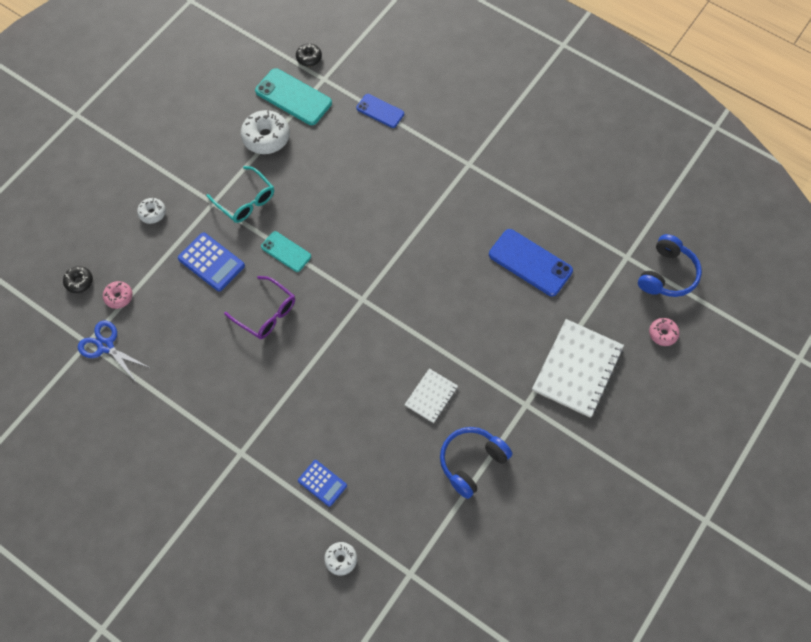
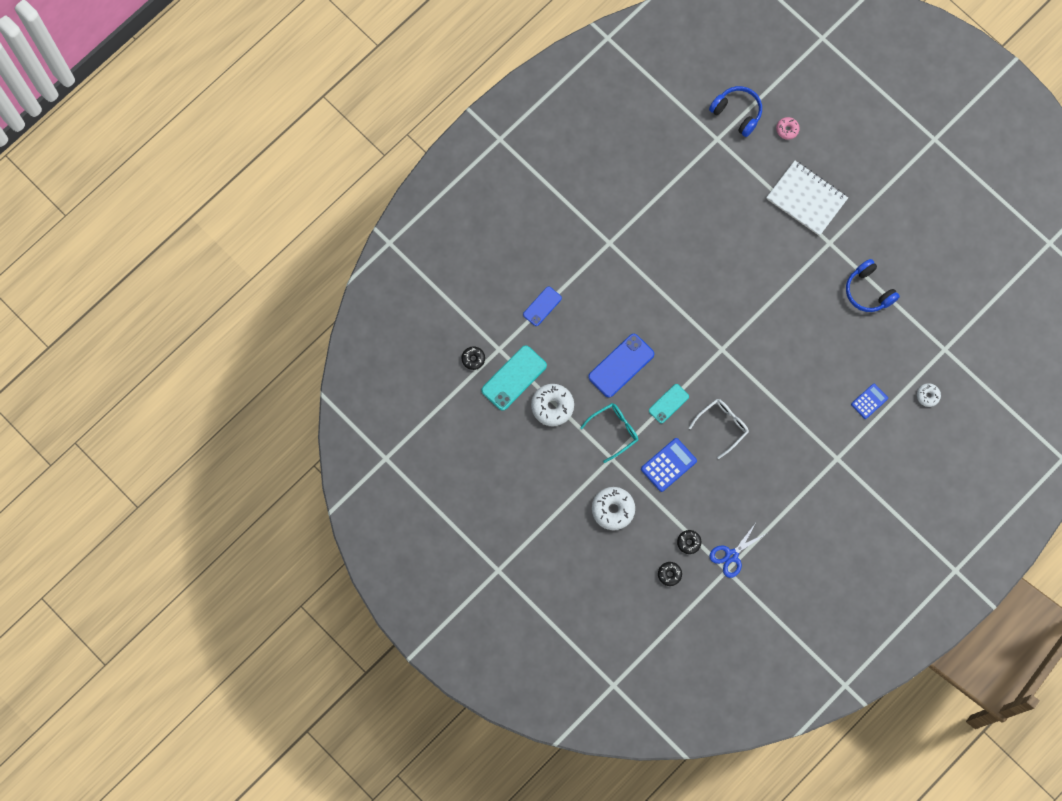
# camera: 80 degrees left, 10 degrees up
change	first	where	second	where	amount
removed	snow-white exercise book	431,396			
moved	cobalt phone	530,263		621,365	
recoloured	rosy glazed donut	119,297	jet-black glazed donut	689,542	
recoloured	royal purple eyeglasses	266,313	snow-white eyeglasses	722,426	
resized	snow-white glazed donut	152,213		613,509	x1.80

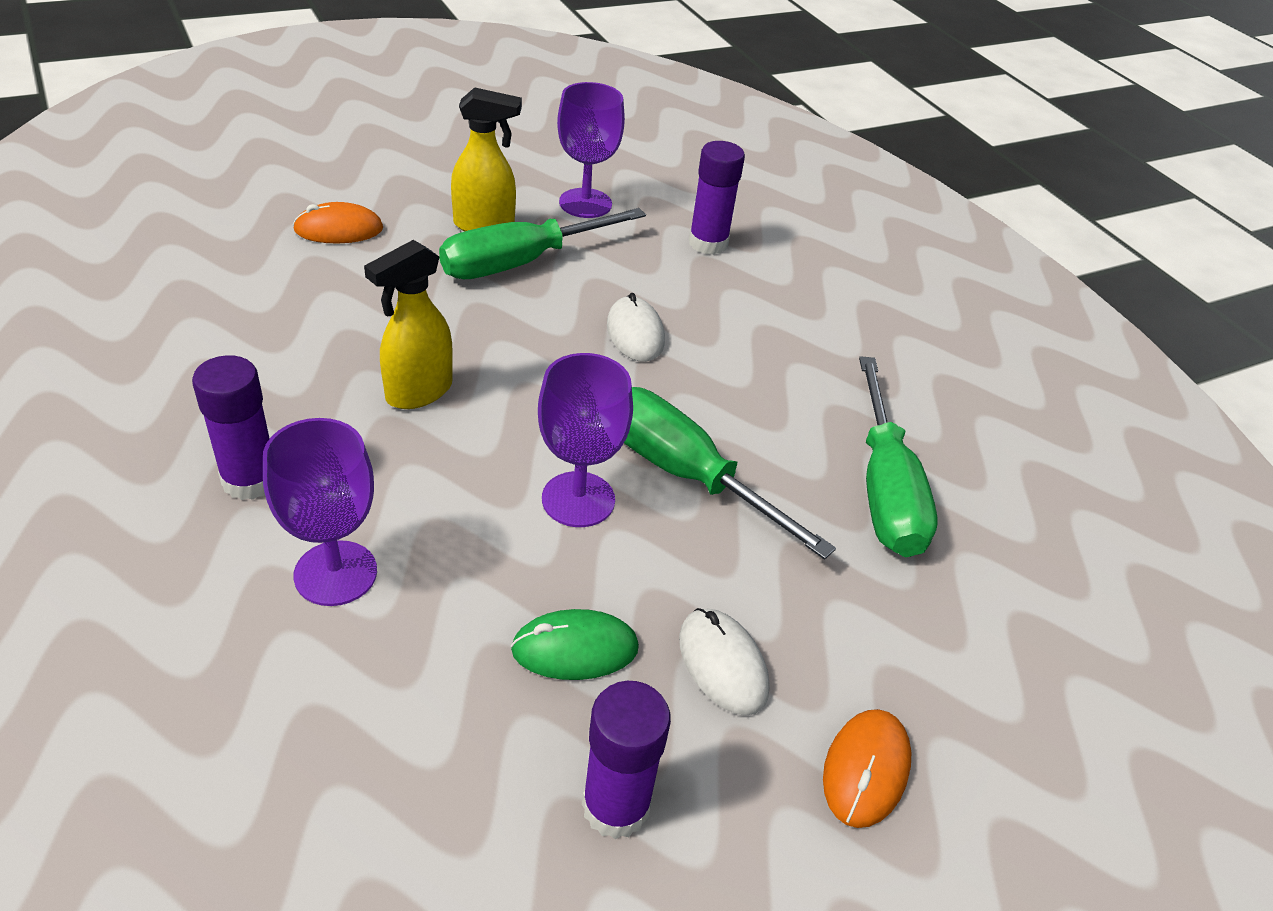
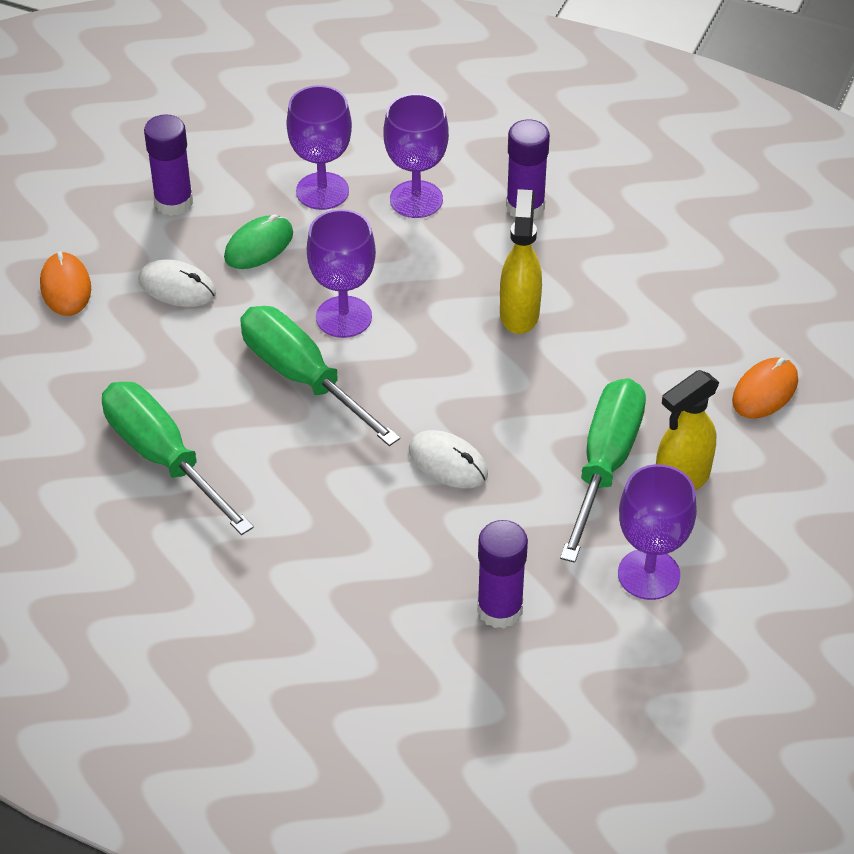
# camera: 145 degrees right, 5 degrees up
change	first	where	second	where	amount
added			royal purple wine glass	322,191	
turned	emerald screwdriver	683,473		301,376	135 degrees counterclockwise

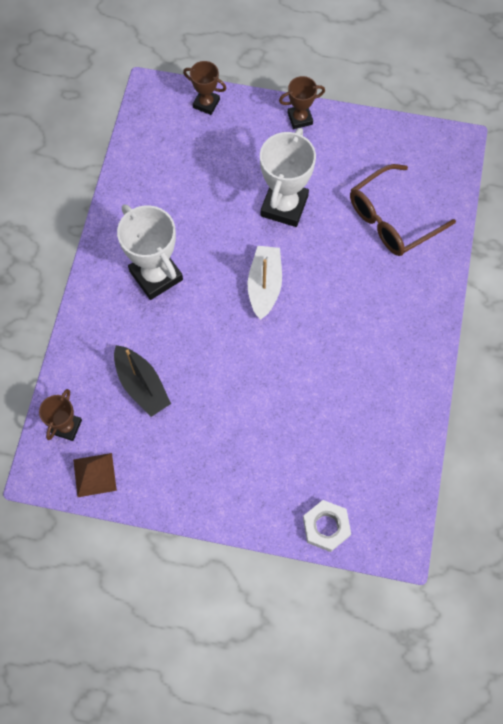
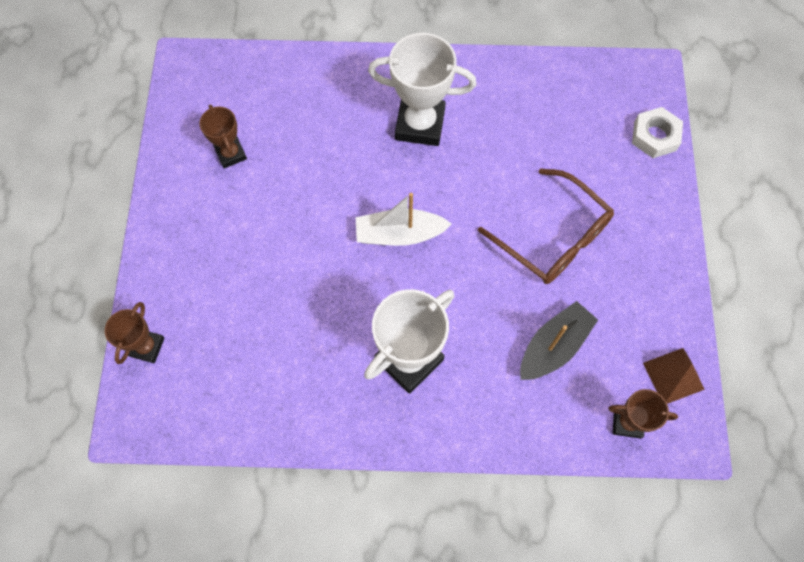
# camera: 100 degrees left, 0 degrees up
change	first	where	second	where	amount
moved	snow-white prize cup	284,206		420,124	
moved	dark brown prize cup	300,118		231,154	
moved	dark brown eyeglasses	392,219		553,237	

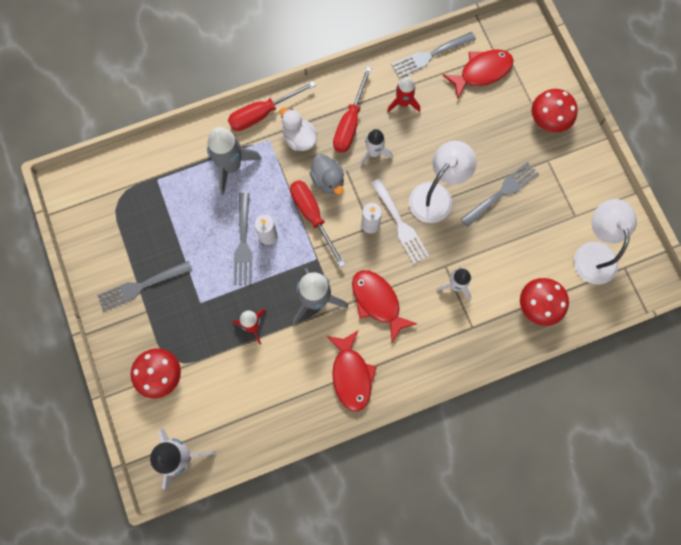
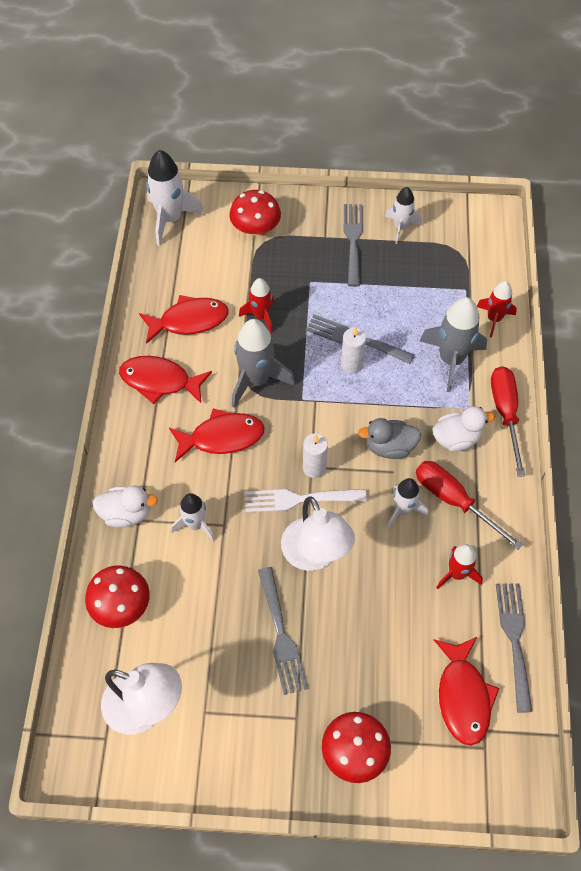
# camera: 115 degrees right, 15 degrees down
change	first	where	second	where	amount
removed	scarlet screwdriver	312,216			
added			snow-white toy duck	126,514	
added			scarlet toy fish	189,321	
added			snow-white rocket	400,227	
added			scarlet rocket	494,319	

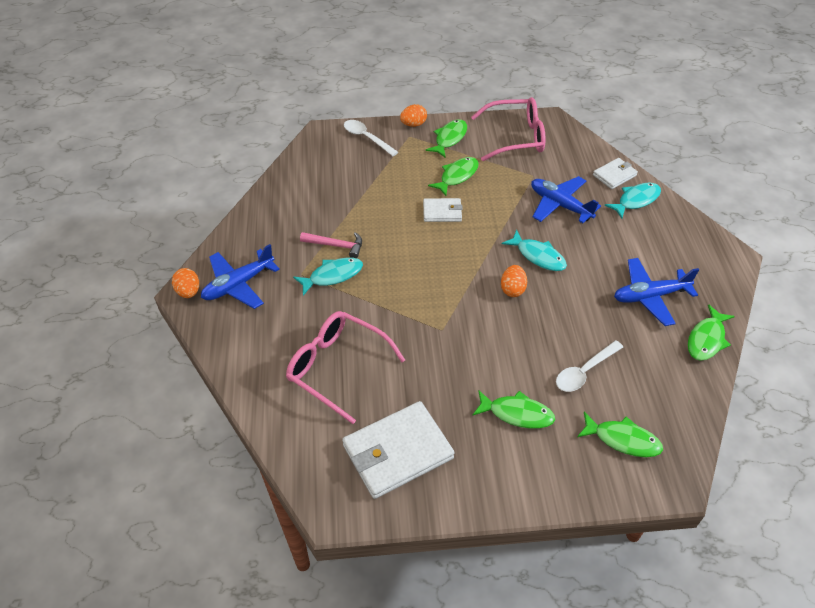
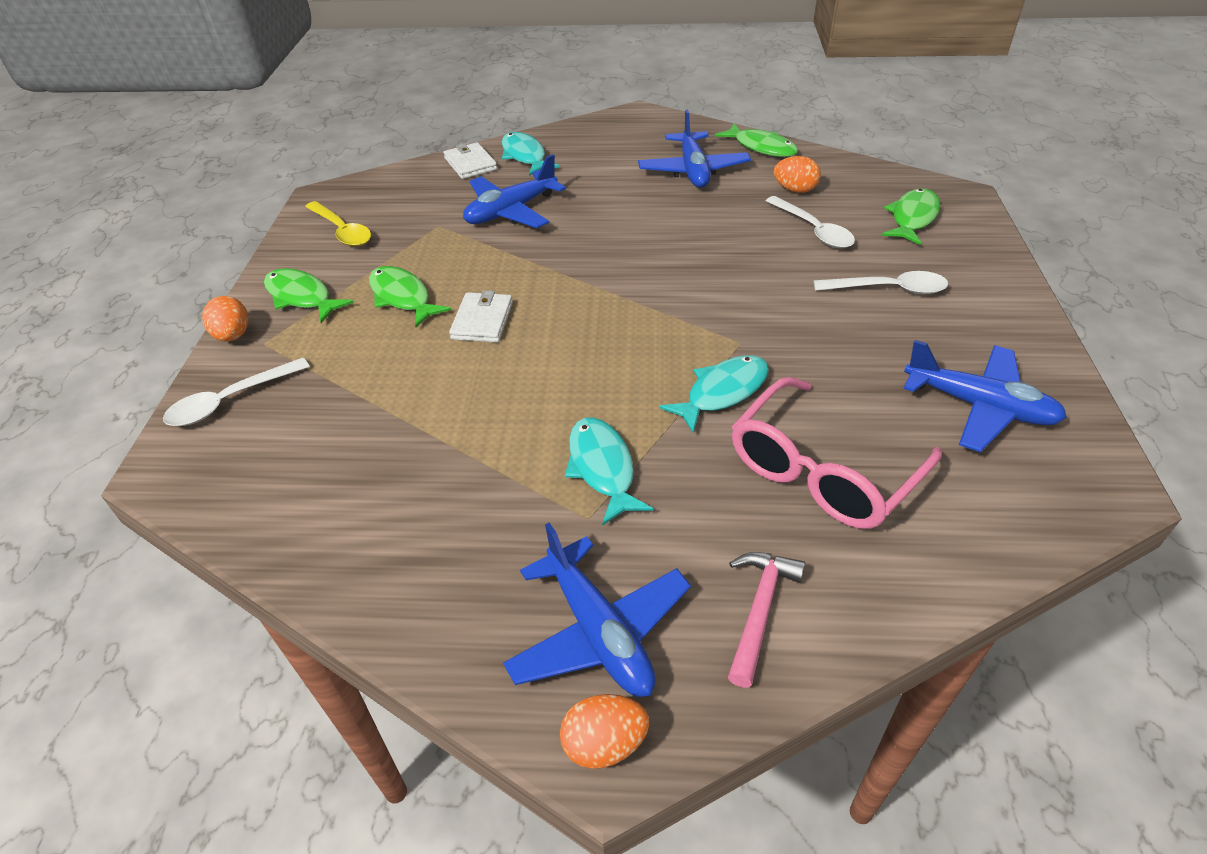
# camera: 80 degrees left, 5 degrees down
change	first	where	second	where	amount
moved	rosy carpenter's hammer	336,245		760,610	
moved	orange-coloured egg shape	512,289		795,190	
moved	teal toy fish	538,256		722,392	
replaced	snow-white billfold	398,452	cobalt aeroplane	979,406	
replaced	rosy eyeglasses	516,137	bright yellow spoon	342,231	
replaced	emerald toy fish	517,414	snow-white spoon	888,289	

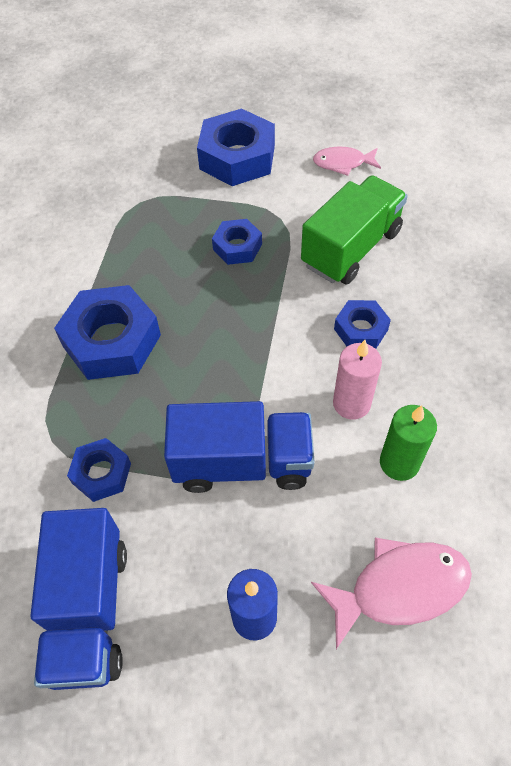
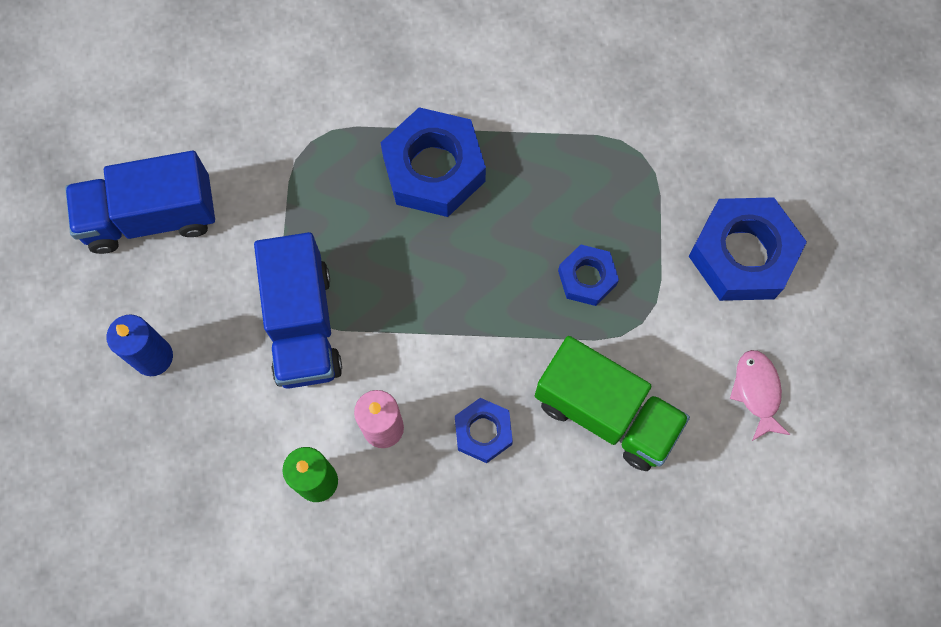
# camera: 80 degrees right, 15 degrees up
change	first	where	second	where	amount
removed	cobalt hexagon nut	101,473			
removed	rosy toy fish	400,588			

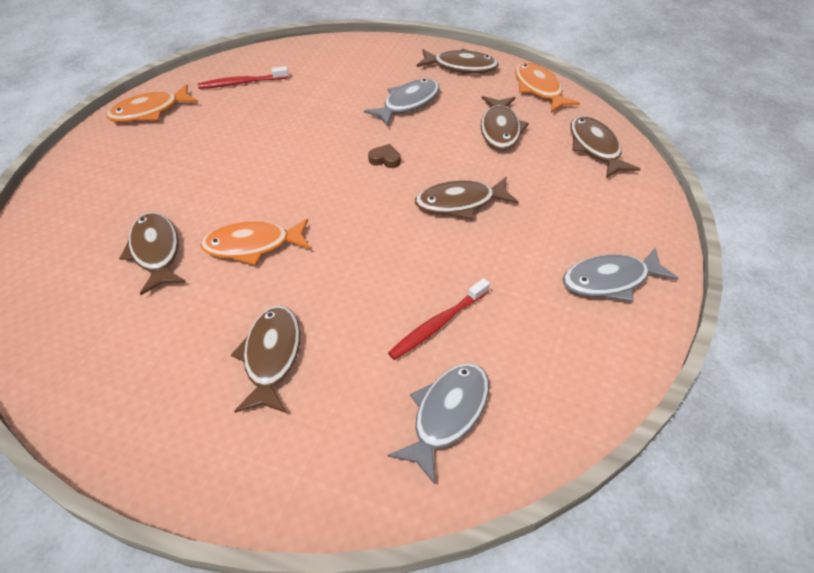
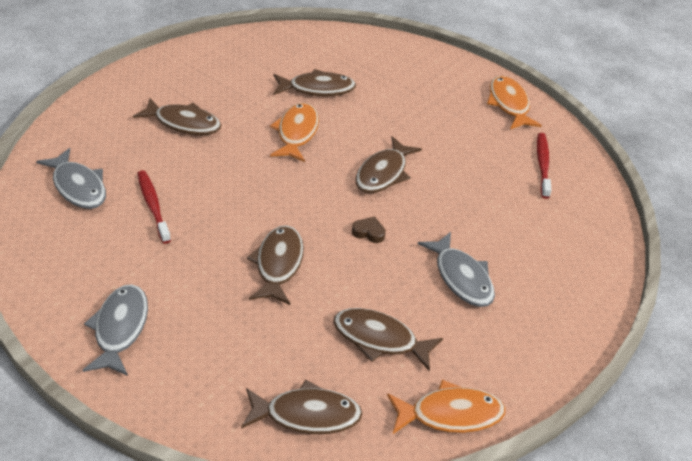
# camera: 105 degrees right, 5 degrees down
change	first	where	second	where	amount
moved	dark brown toy fish	461,66		383,173	
turned	dark brown love heart	385,159		369,232	105 degrees counterclockwise

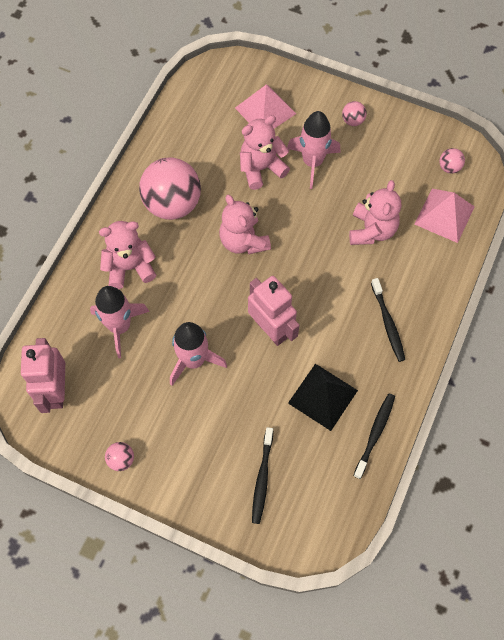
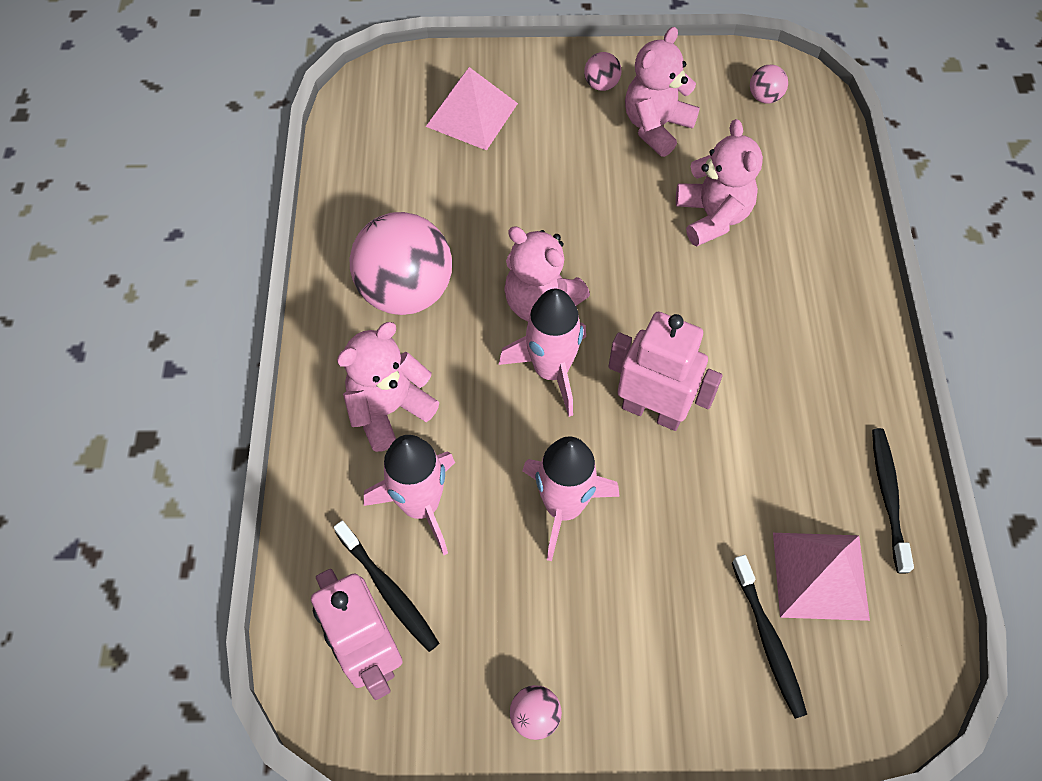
# camera: 25 degrees left, 5 degrees down
change	first	where	second	where	amount
removed	jet-black pyramid	322,396			
moved	rosy stuffed bear	261,168		656,127	
moved	rosy rocket	312,162		551,370	
moved	jet-black tooth brush	388,323		388,590	
moved	rosy pyramid	444,215		820,575	

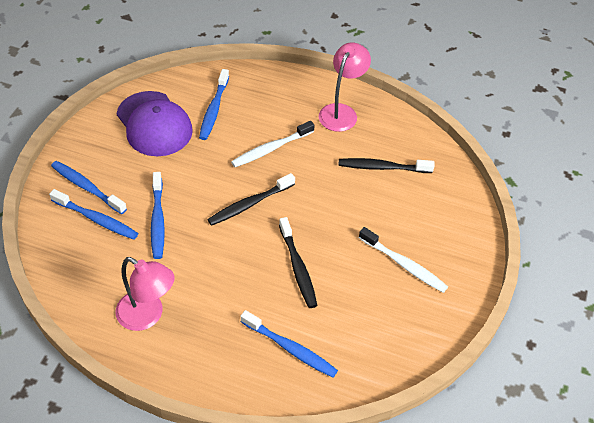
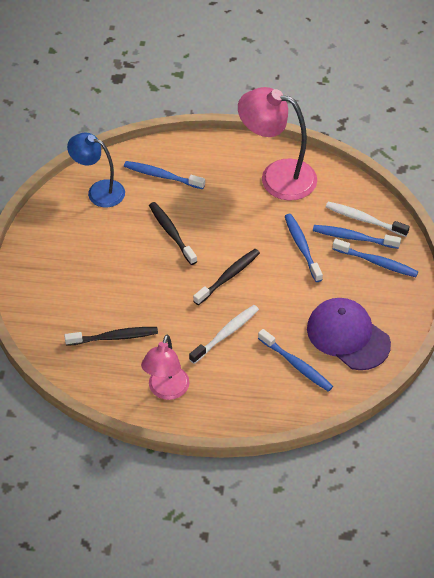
# camera: 170 degrees right, 0 degrees up
change	first	where	second	where	amount
added			cobalt reading lamp	99,191	
moved	snow-white tooth brush	404,264		364,220	
turned	cobalt tooth brush	214,109		296,365	135 degrees clockwise
resized	rosy reading lamp	147,316		277,177	x1.51

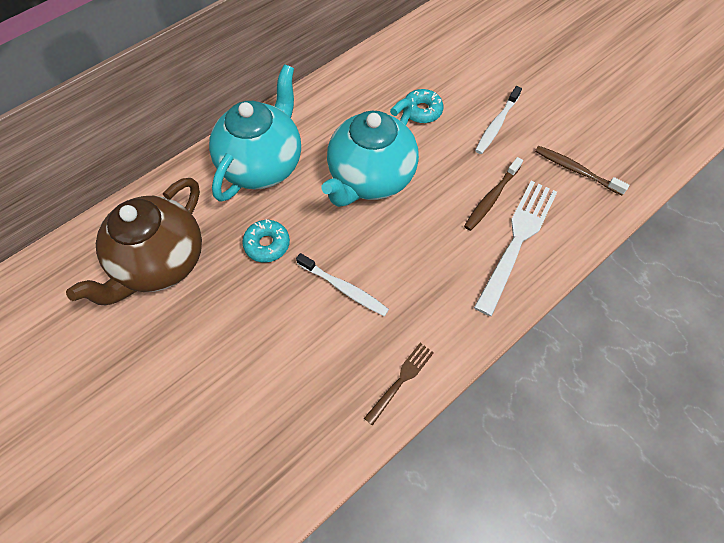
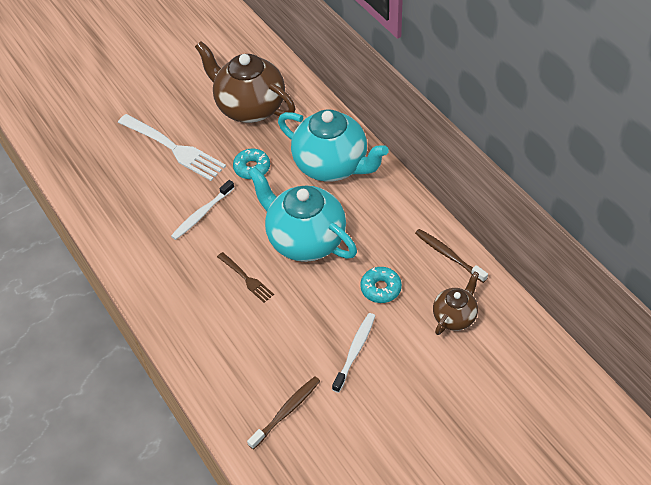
# camera: 100 degrees right, 10 degrees down
change	first	where	second	where	amount
added			dark brown tea pot	454,316	
moved	dark brown dinner fork	400,381		246,278	
moved	dark brown tooth brush	491,198		448,255	
moved	snow-white dinner fork	517,241		173,148	
turned	snow-white tooth brush	496,125		355,351	75 degrees clockwise

